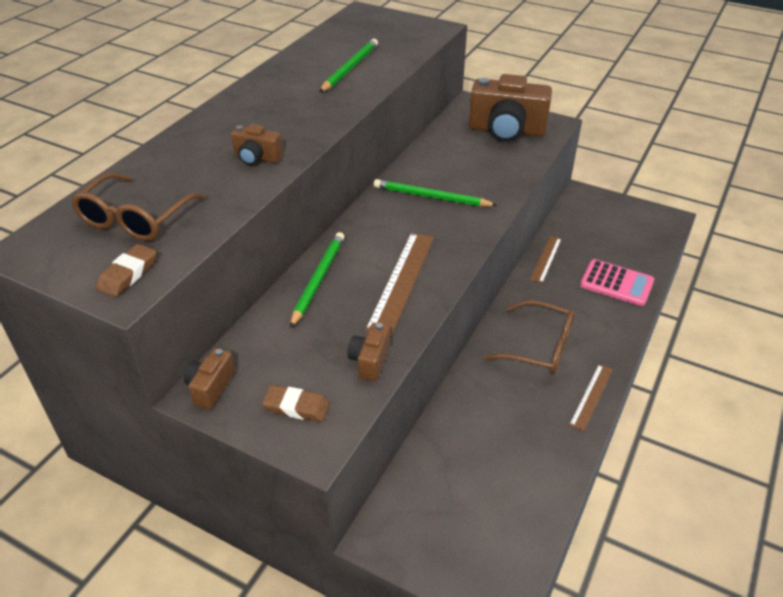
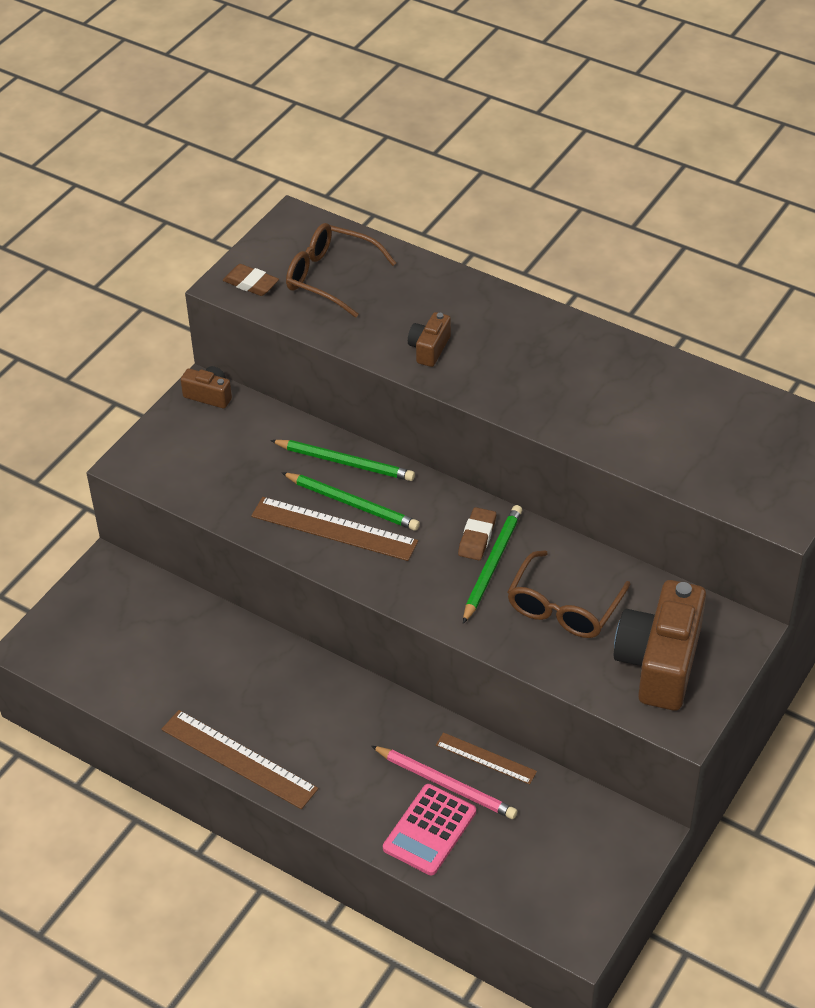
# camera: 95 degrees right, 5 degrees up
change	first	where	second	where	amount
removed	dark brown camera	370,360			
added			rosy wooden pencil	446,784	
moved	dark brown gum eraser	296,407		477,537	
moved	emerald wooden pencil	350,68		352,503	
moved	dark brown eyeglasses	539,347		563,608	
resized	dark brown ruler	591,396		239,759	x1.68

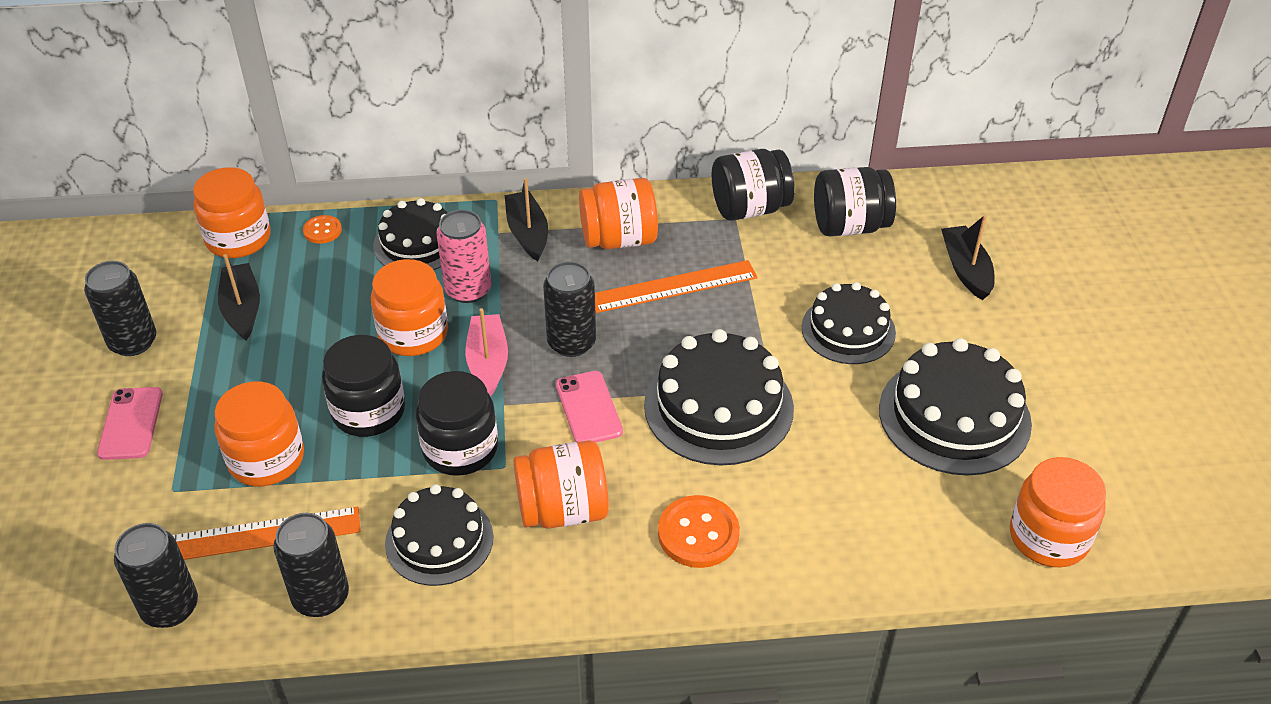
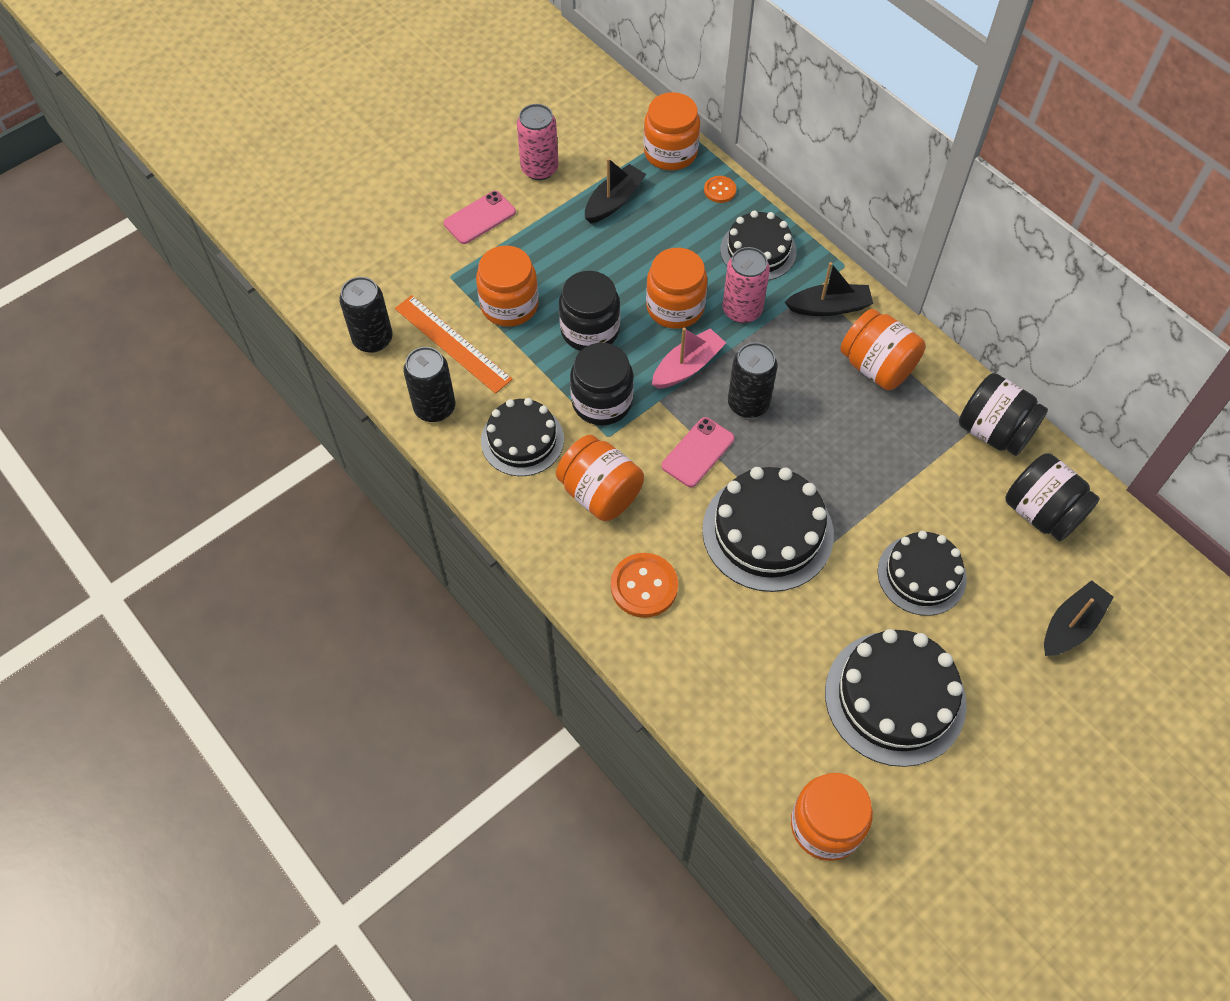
# camera: 55 degrees right, 15 degrees up
change	first	where	second	where	amount
removed	orange-coloured ruler	673,286			
recoloured	jet-black tin	133,342	rosy tin	539,169	
turned	jet-black boat	527,233		829,307	45 degrees clockwise

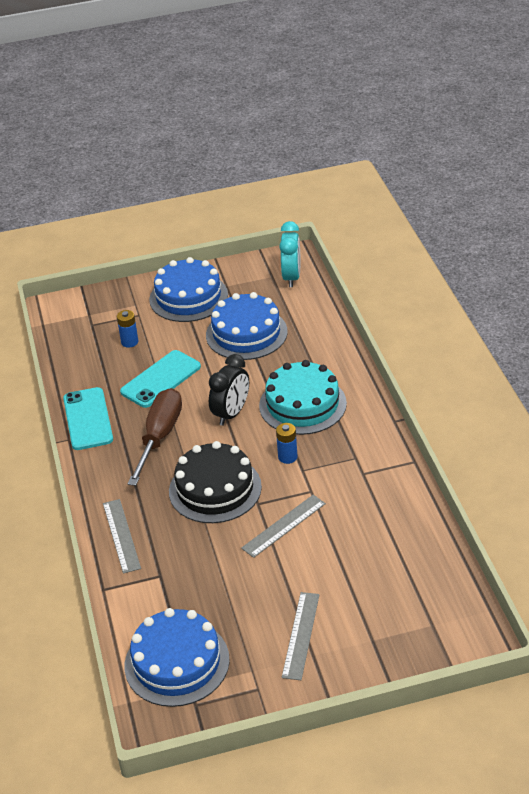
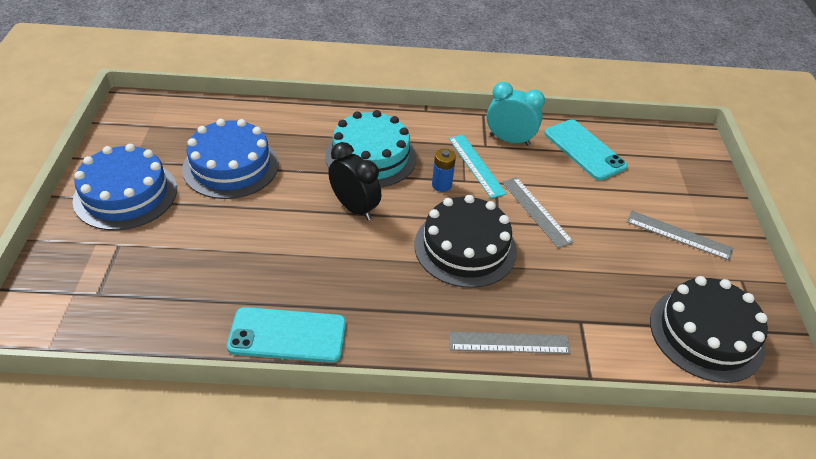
# camera: 80 degrees left, 5 degrees up
change	first	where	second	where	amount
removed	cobalt battery	129,342			
removed	dark brown screwdriver	159,437			
added			teal ruler	476,165	
moved	teal phone	161,379		584,150	
moved	teal alarm clock	291,277		509,140	
recoloured	cobalt layer cake	177,662	jet-black layer cake	706,333	

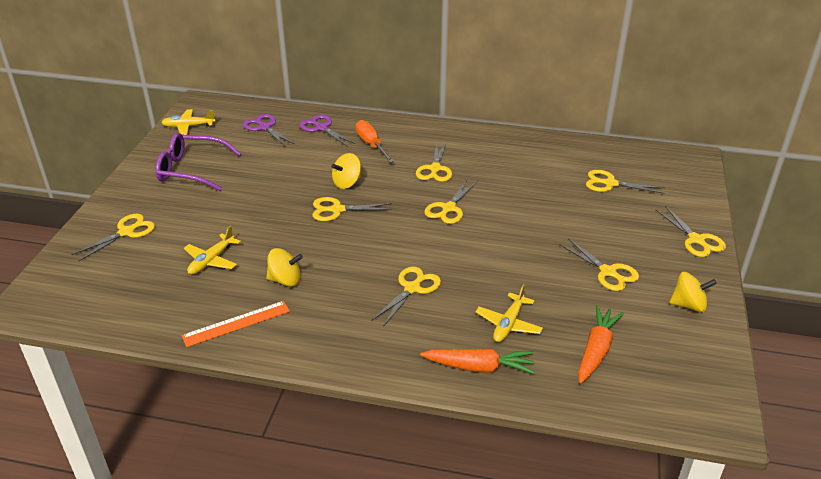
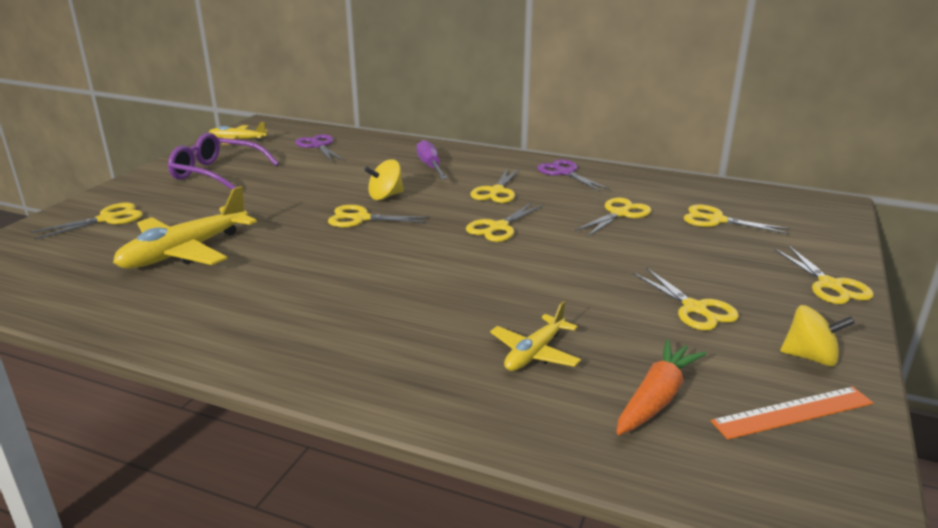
# camera: 10 degrees right, 10 degrees down
change	first	where	second	where	amount
removed	bright yellow whirligig	285,280			
removed	orange-coloured toy carrot	479,367			
moved	orange-coloured ruler	236,323		792,412	
moved	royal purple pair of scissors	322,128		565,173	
moved	bright yellow pair of scissors	412,288		619,214	
recoloured	orange-coloured screwdriver	371,144	royal purple screwdriver	430,166	
resized	bright yellow aeroplane	211,260		184,252	x1.74

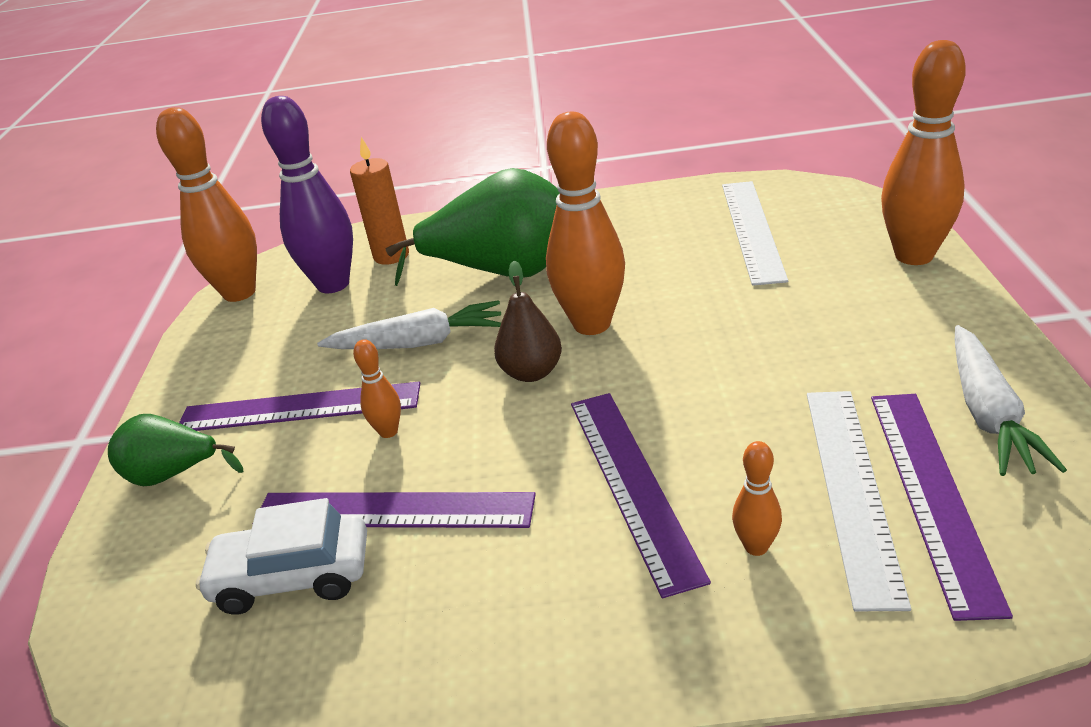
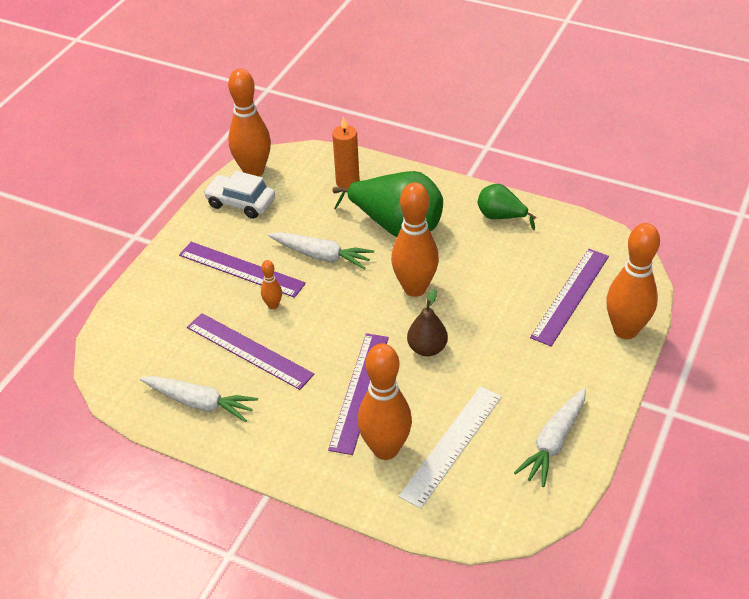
# camera: 25 degrees right, 10 degrees up
change	first	where	second	where	amount
removed	royal purple bowling pin	333,284			
removed	snow-white ruler	752,230			
added			snow-white toy carrot	200,403	
moved	emerald pear fruit	174,474		501,217	
moved	snow-white toy car	293,576		241,203	
moved	dark brown pear fruit	531,372		427,348	
moved	royal purple ruler	932,494		570,296	
resized	orange-coloured bowling pin	756,547		385,449	x2.21

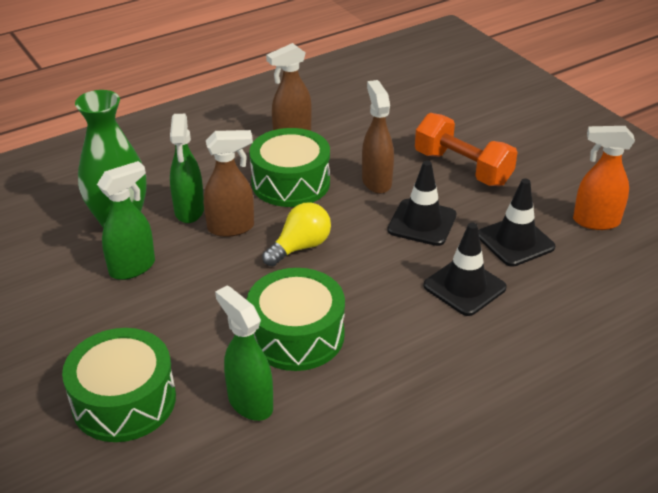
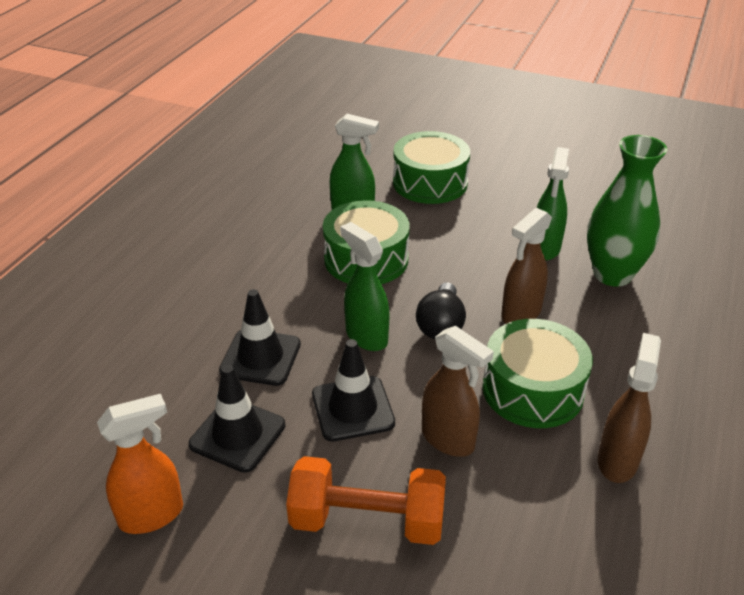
# camera: 145 degrees right, 0 degrees up
change	first	where	second	where	amount
moved	emerald spray cleaner	189,211		366,336	
recoloured	bright yellow bulb	300,247	jet-black bulb	441,325	

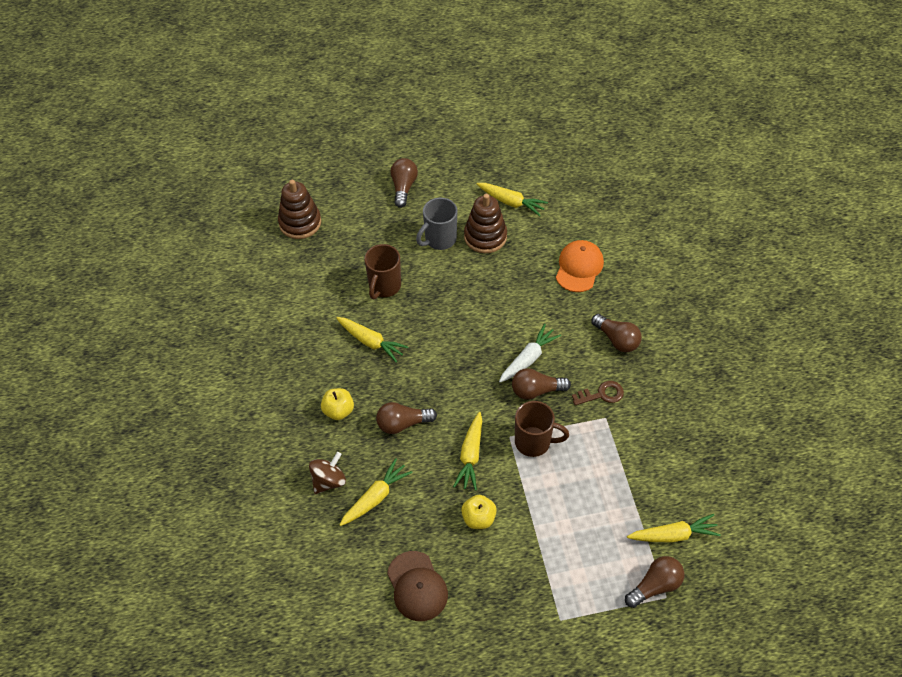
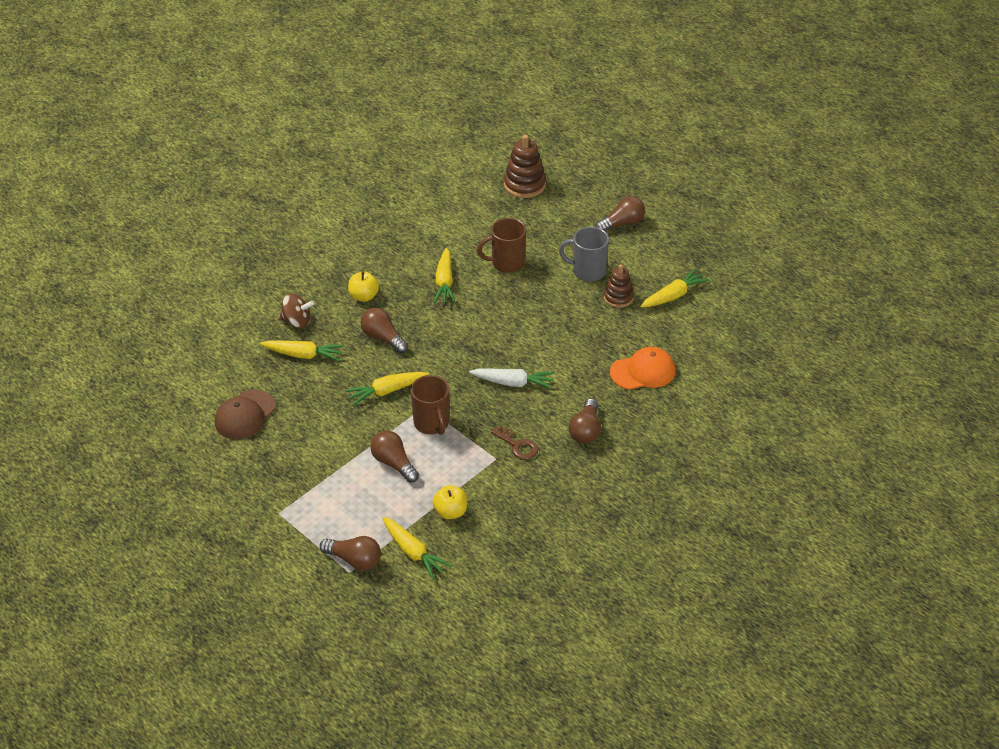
# camera: 55 degrees right, 10 degrees down
change	first	where	second	where	amount
moved	bright yellow apple fruit	478,518		450,512	
moved	dark brown bulb	536,391		394,463	
turned	bright yellow toy carrot	511,202		673,296	120 degrees counterclockwise
resized	dark brown ring stacker	485,237		618,297	x0.66

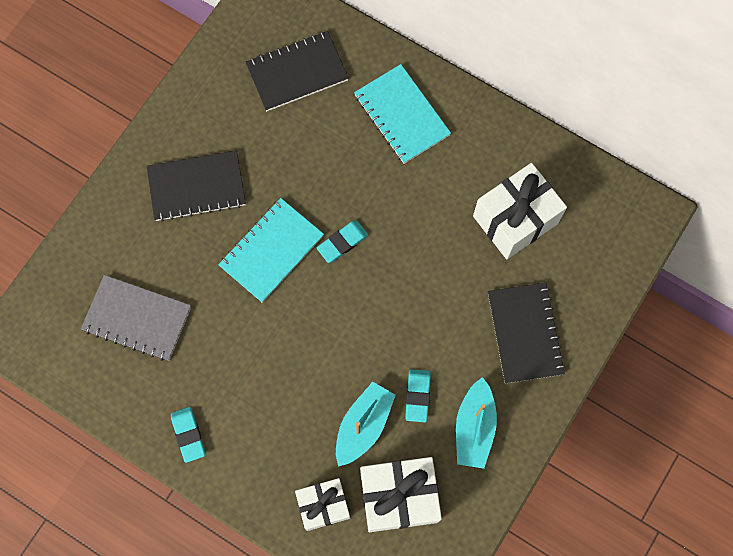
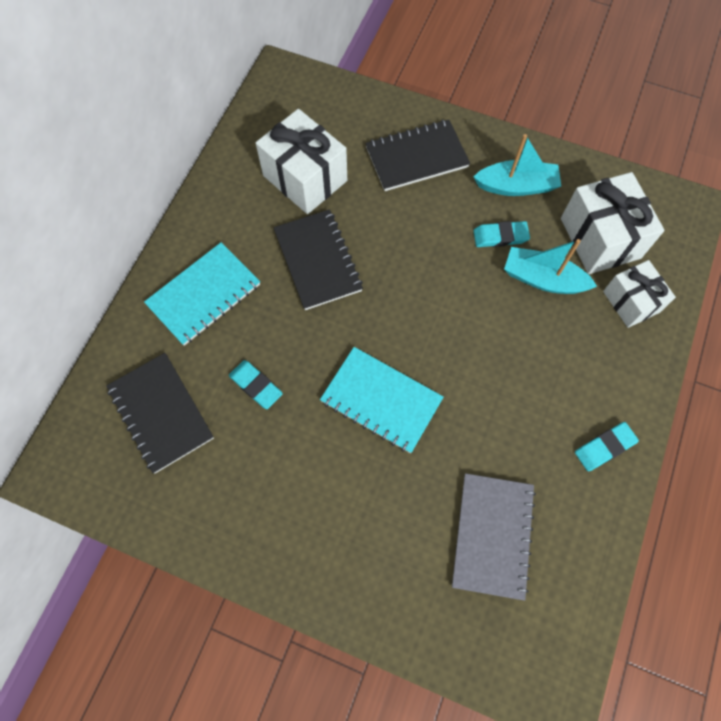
# camera: 100 degrees left, 5 degrees down
change	first	where	second	where	amount
moved	jet-black exercise book	197,187		317,261	
moved	teal gum eraser	342,242		256,385	

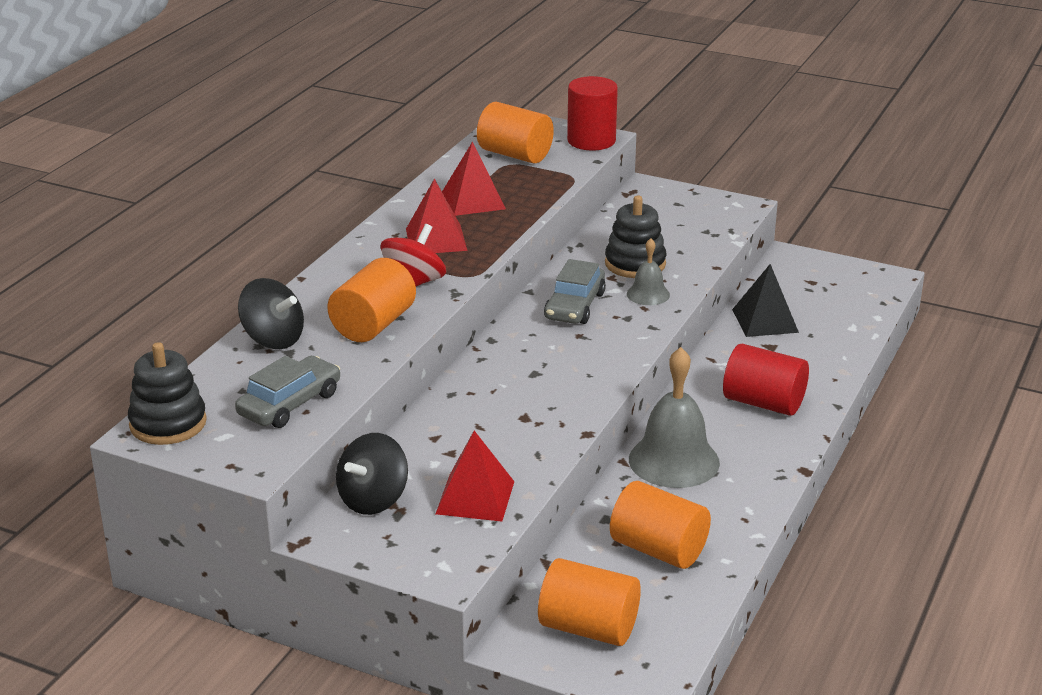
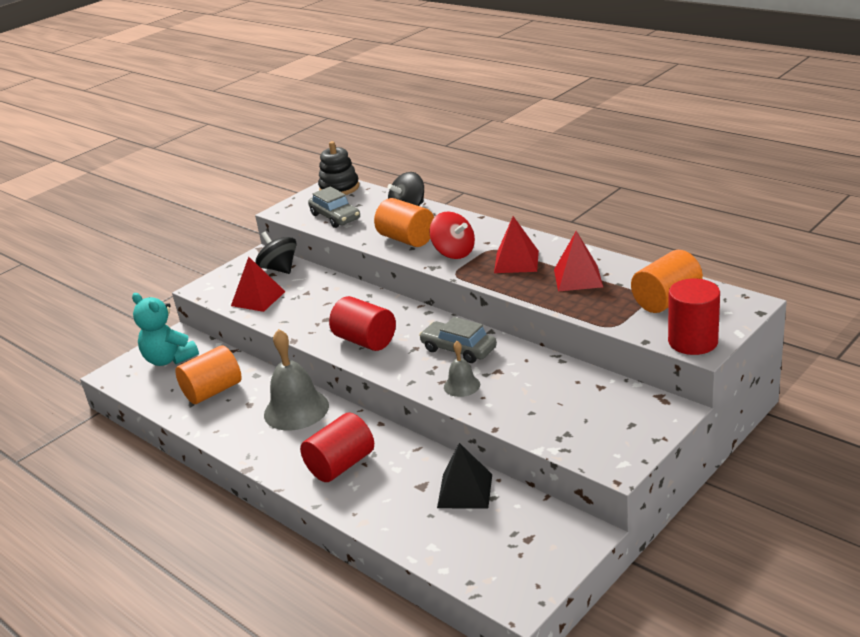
# camera: 110 degrees right, 0 degrees up
change	first	where	second	where	amount
removed	jet-black ring stacker	635,264			
added			scarlet cylinder shape	365,341	
replaced	orange-coloured cylinder shape	588,628	teal stuffed bear	169,359	

